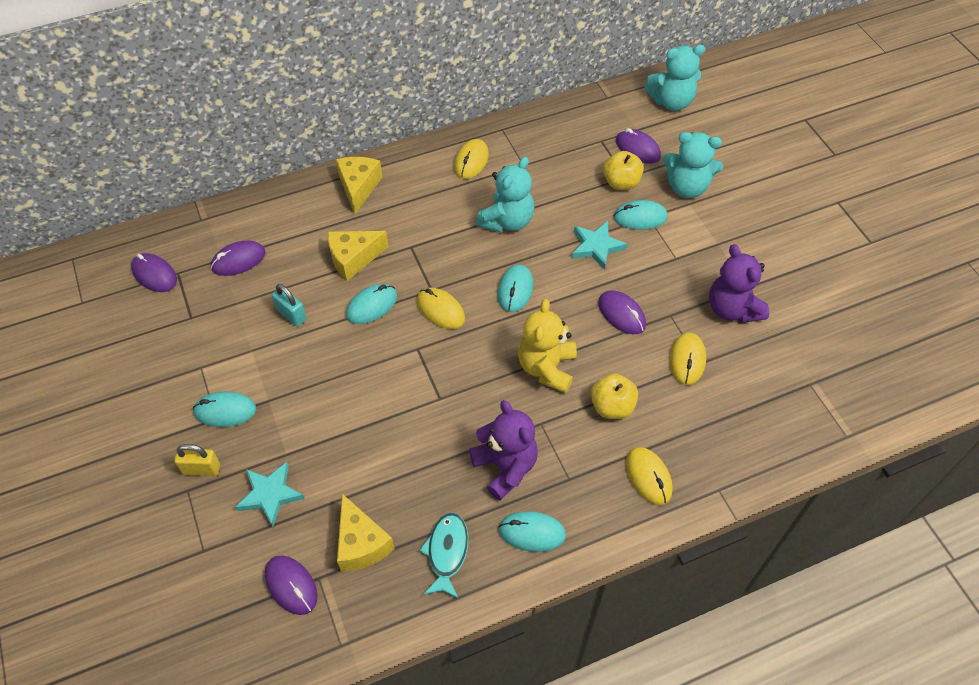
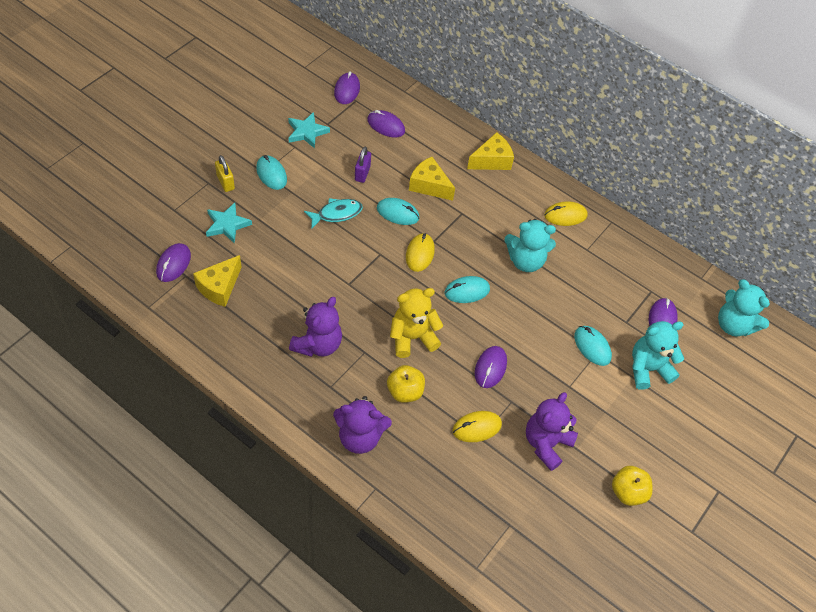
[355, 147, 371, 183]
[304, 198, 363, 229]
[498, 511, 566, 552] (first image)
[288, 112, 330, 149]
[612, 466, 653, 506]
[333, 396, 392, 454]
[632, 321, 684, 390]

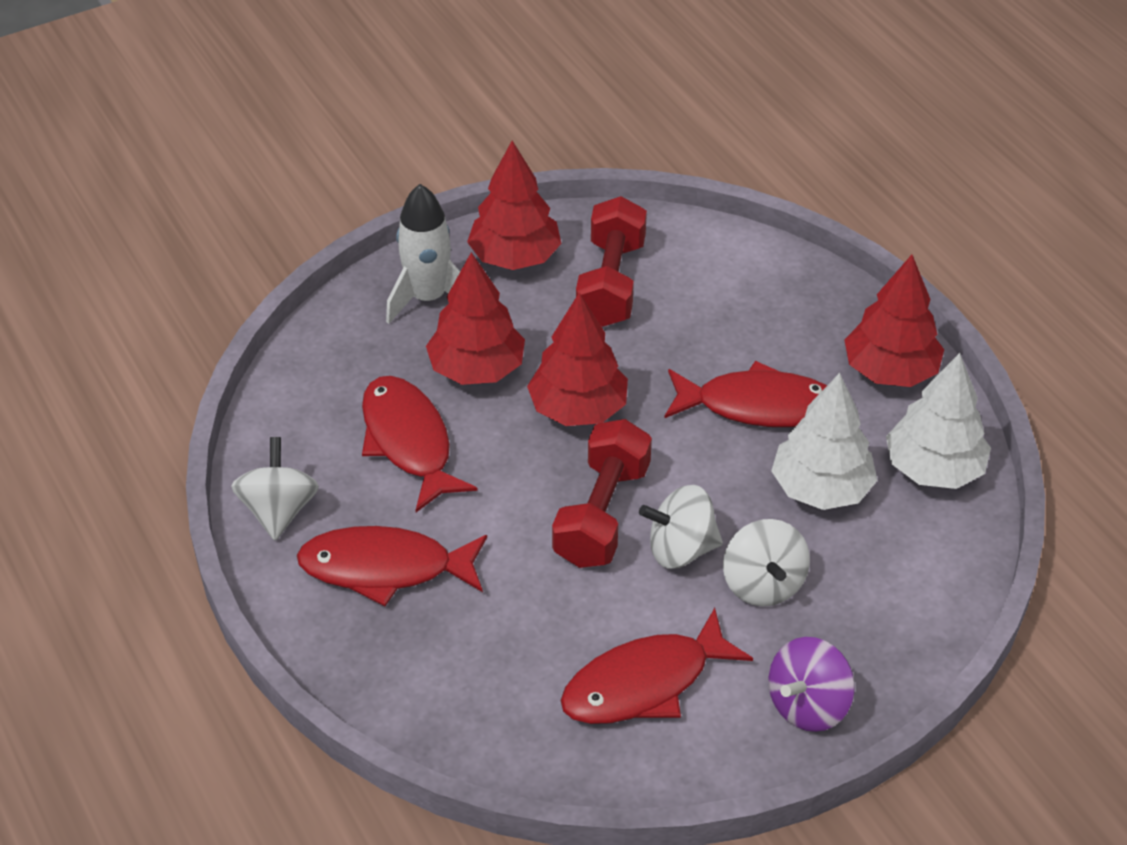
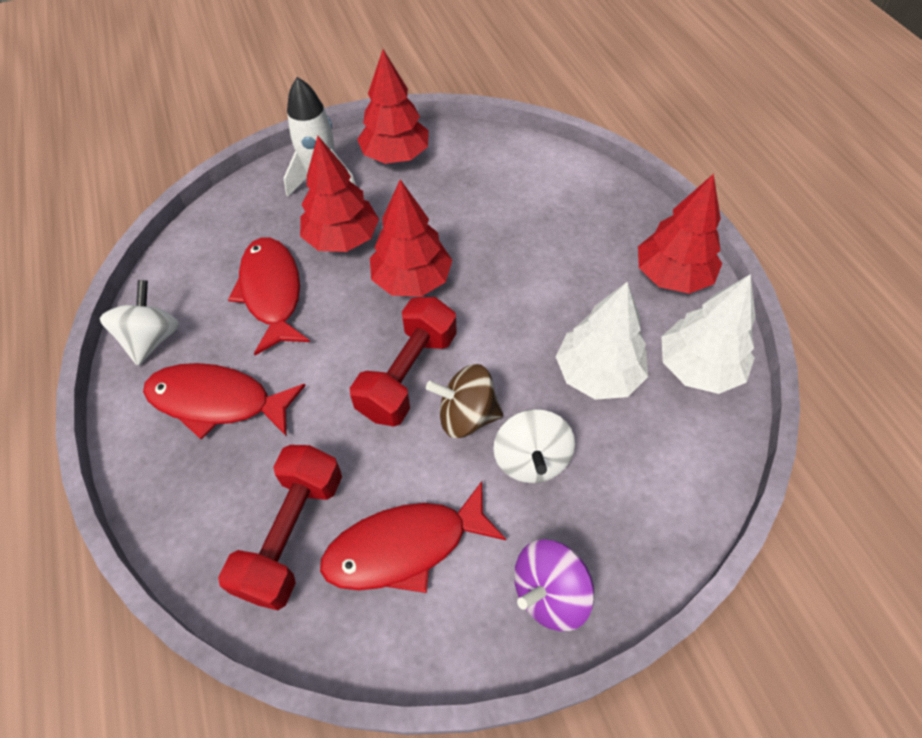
[218, 445, 342, 610]
[426, 364, 503, 438]
[664, 361, 827, 427] (first image)

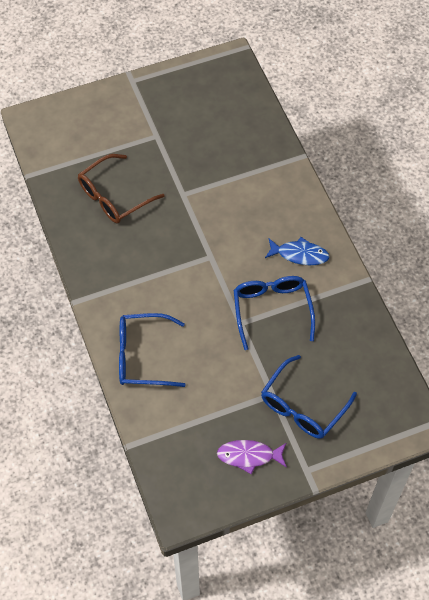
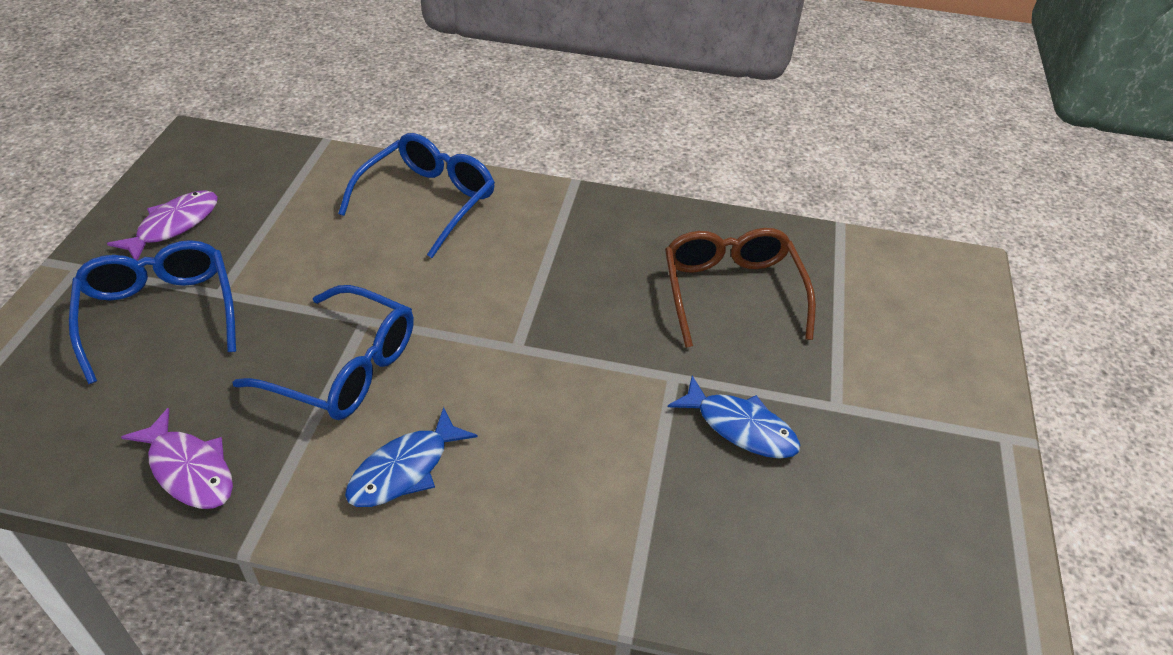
[121, 408, 233, 509]
[668, 376, 800, 459]

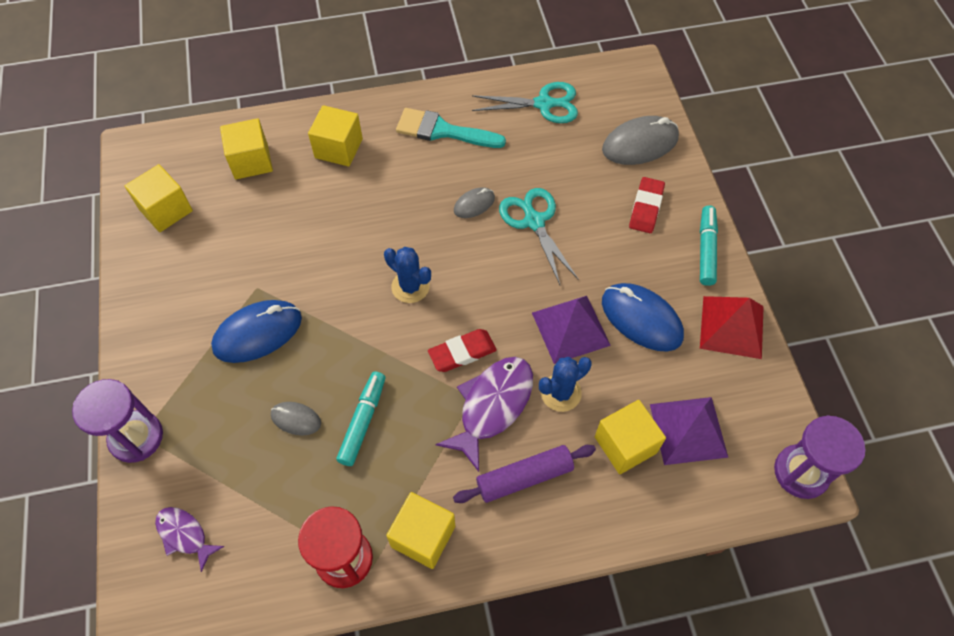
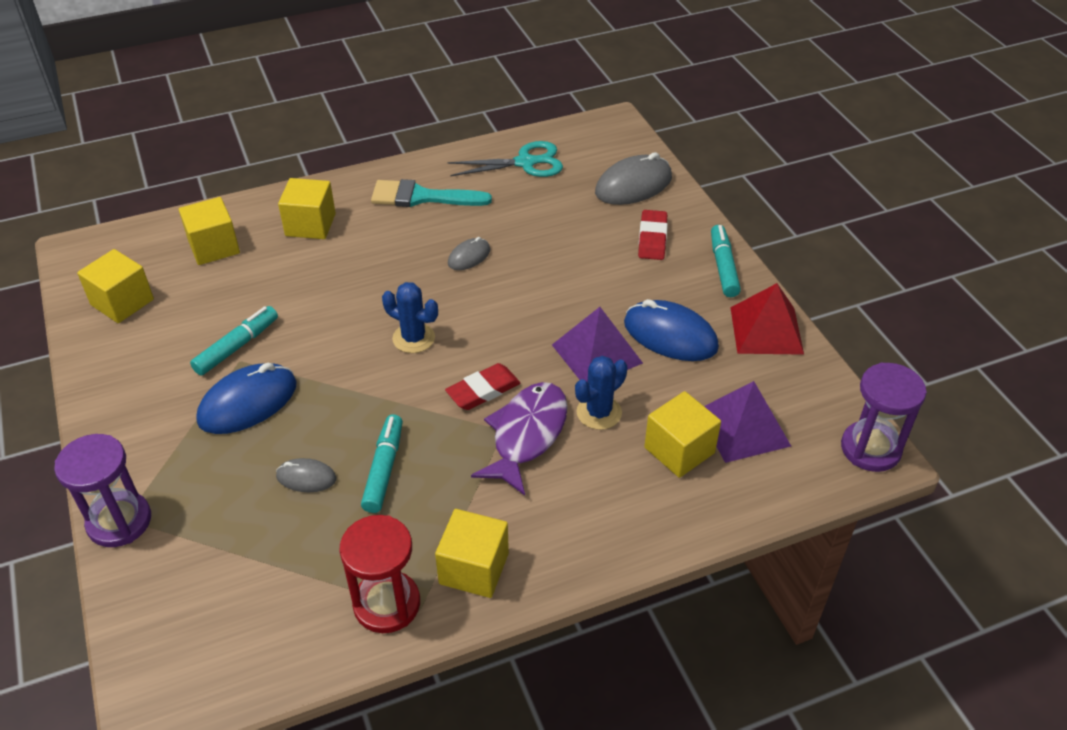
[155, 507, 224, 572] (first image)
[453, 445, 596, 503] (first image)
[499, 188, 579, 285] (first image)
[190, 306, 278, 376]

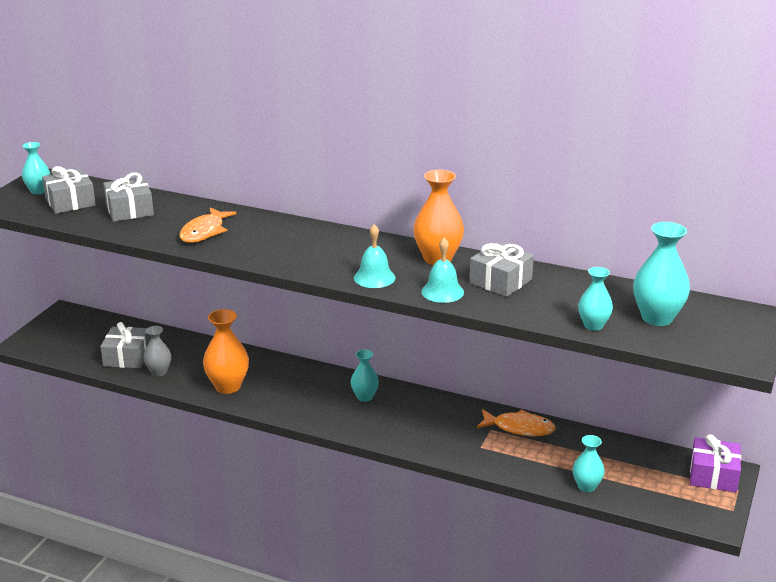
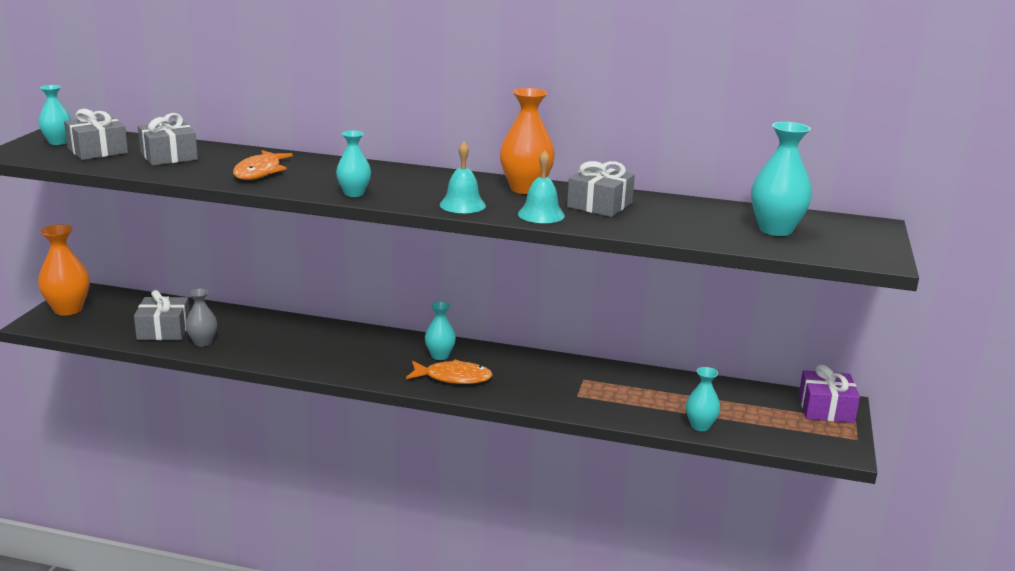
[38, 224, 90, 316]
[406, 359, 493, 384]
[336, 131, 371, 197]

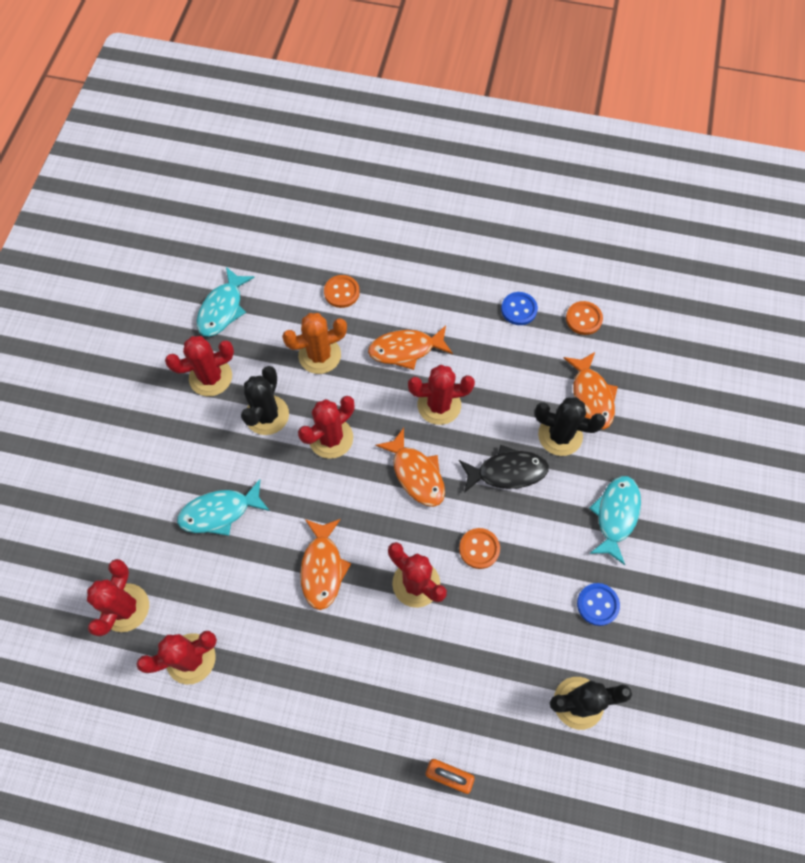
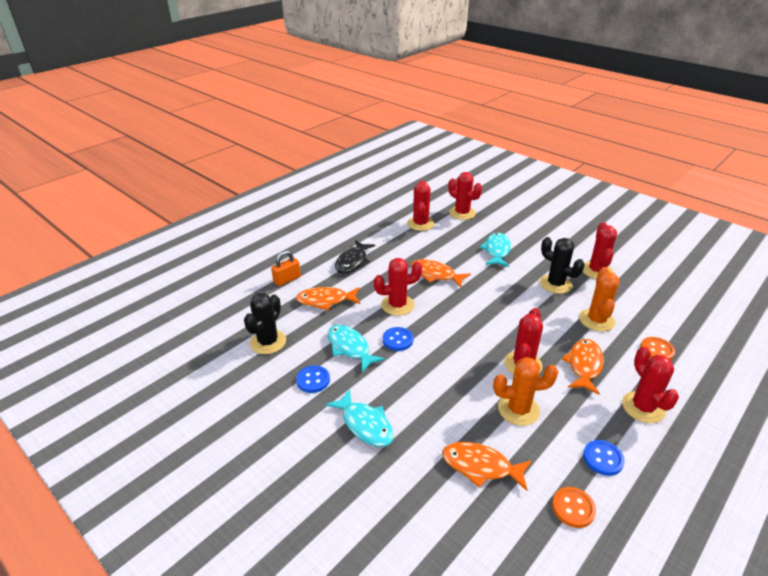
[328, 325, 385, 373]
[622, 346, 679, 423]
[296, 287, 360, 311]
[335, 240, 375, 273]
[383, 327, 414, 351]
[534, 397, 606, 456] (first image)
[493, 357, 558, 426]

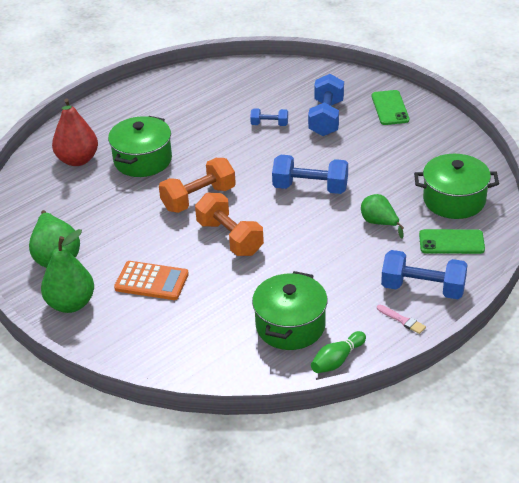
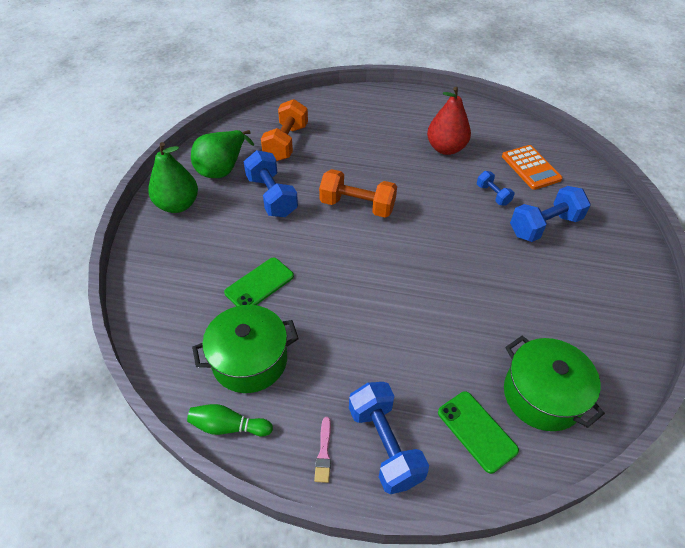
[427, 87, 471, 155]
[108, 116, 172, 177] (first image)
[502, 145, 563, 190]
[261, 99, 308, 161]
[244, 150, 298, 217]
[361, 194, 404, 239] (first image)
[224, 258, 294, 306]

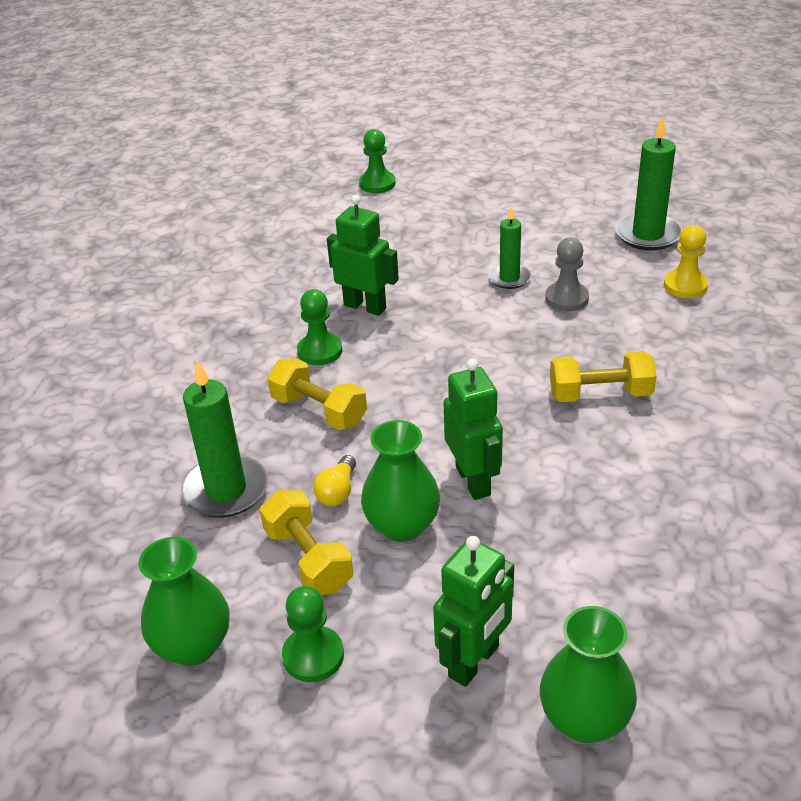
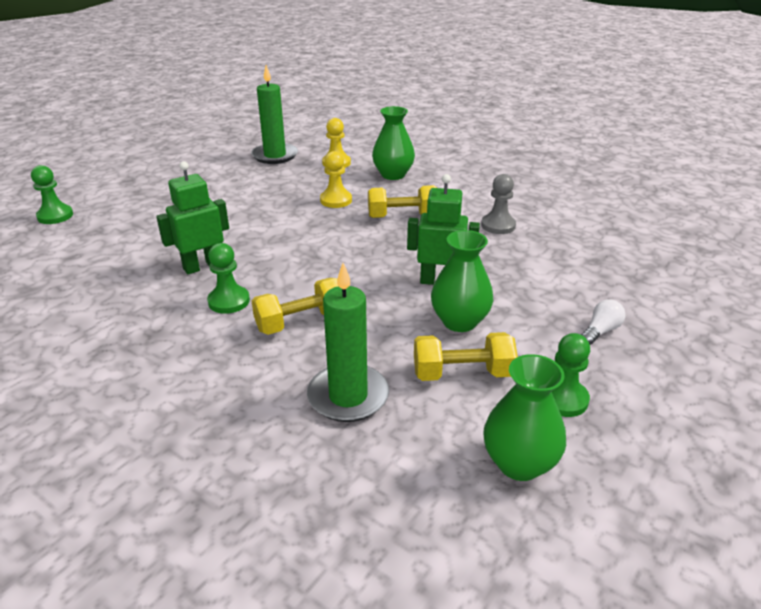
[313, 455, 356, 506] (first image)
[581, 299, 626, 345]
[488, 207, 531, 289] (first image)
[372, 106, 415, 180]
[481, 174, 516, 234]
[368, 185, 437, 218]
[320, 151, 352, 208]

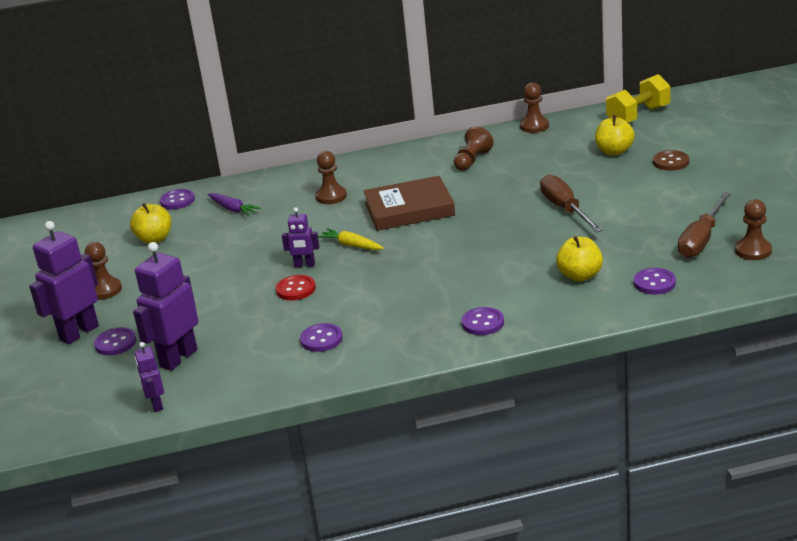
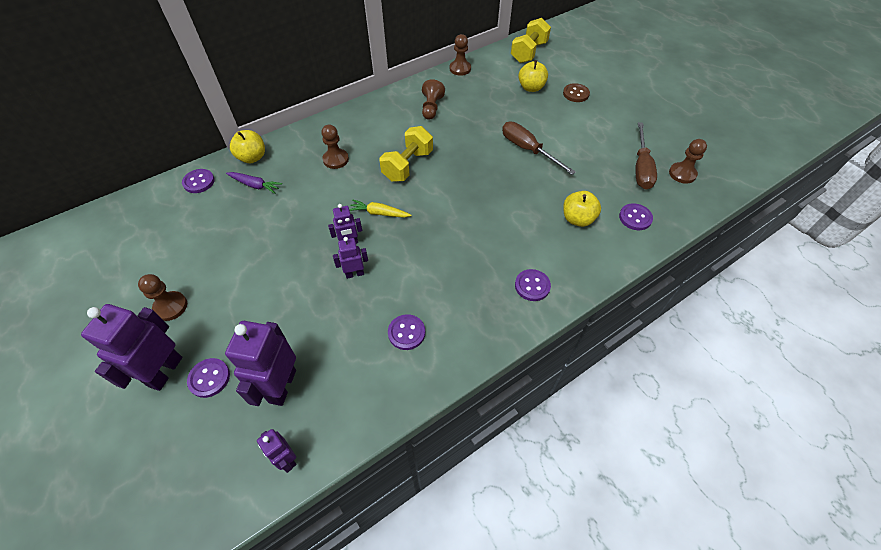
[230, 130, 265, 163]
[333, 237, 368, 279]
[379, 126, 433, 182]

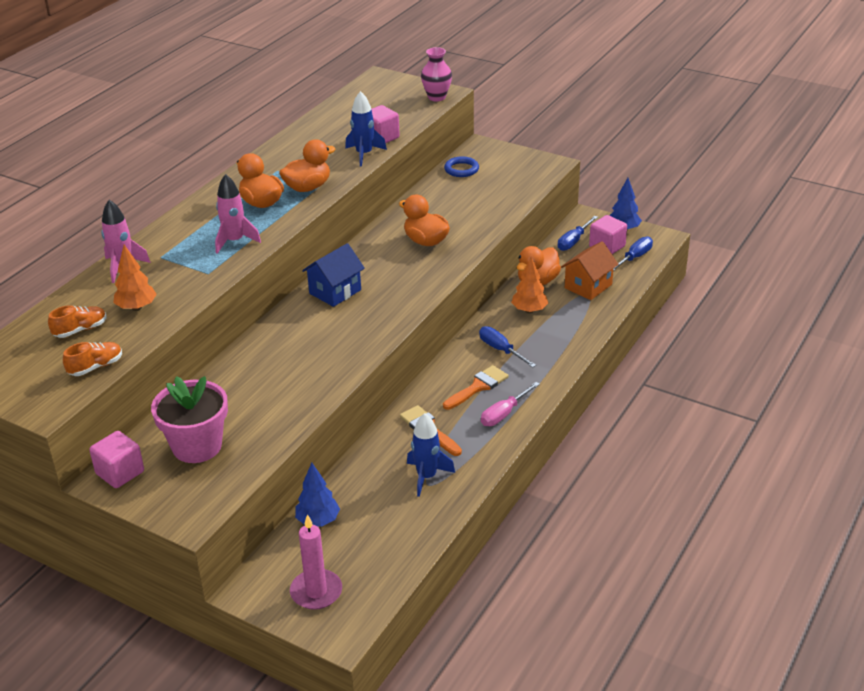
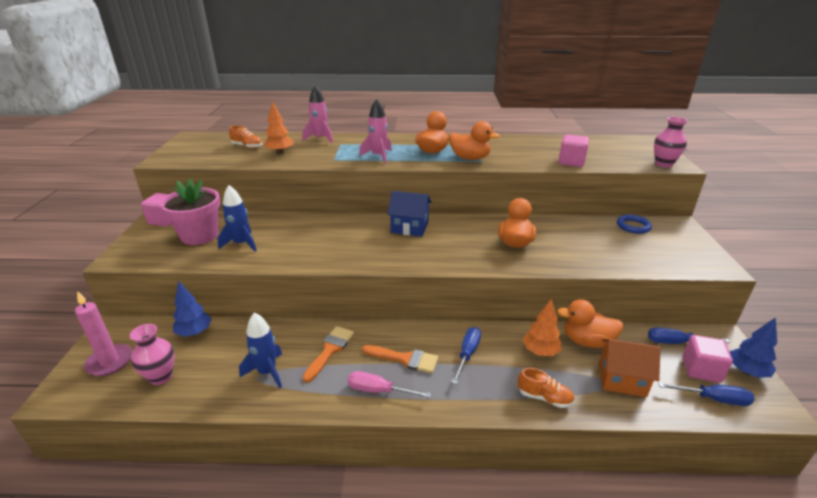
[518, 368, 575, 408]
[217, 185, 257, 252]
[130, 324, 175, 385]

